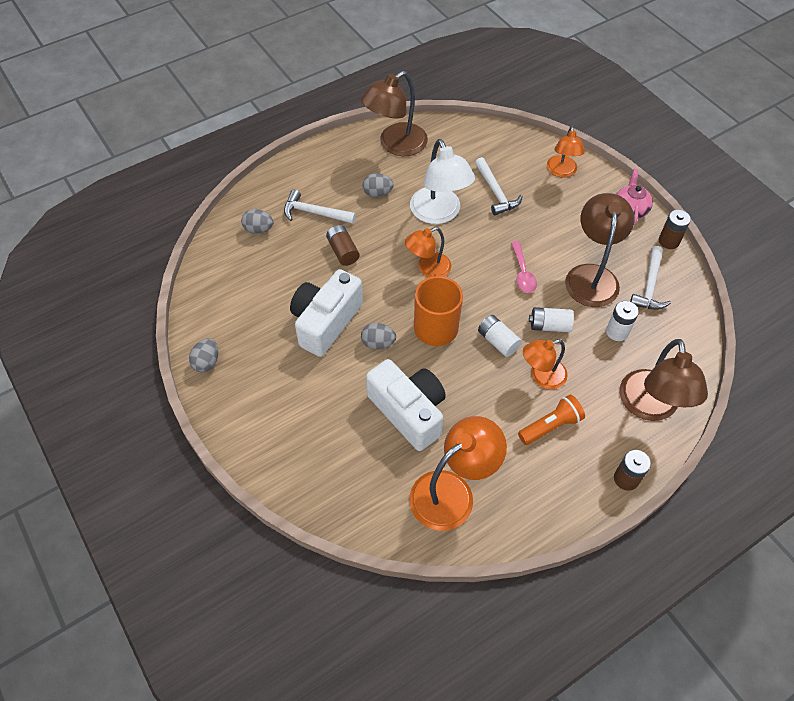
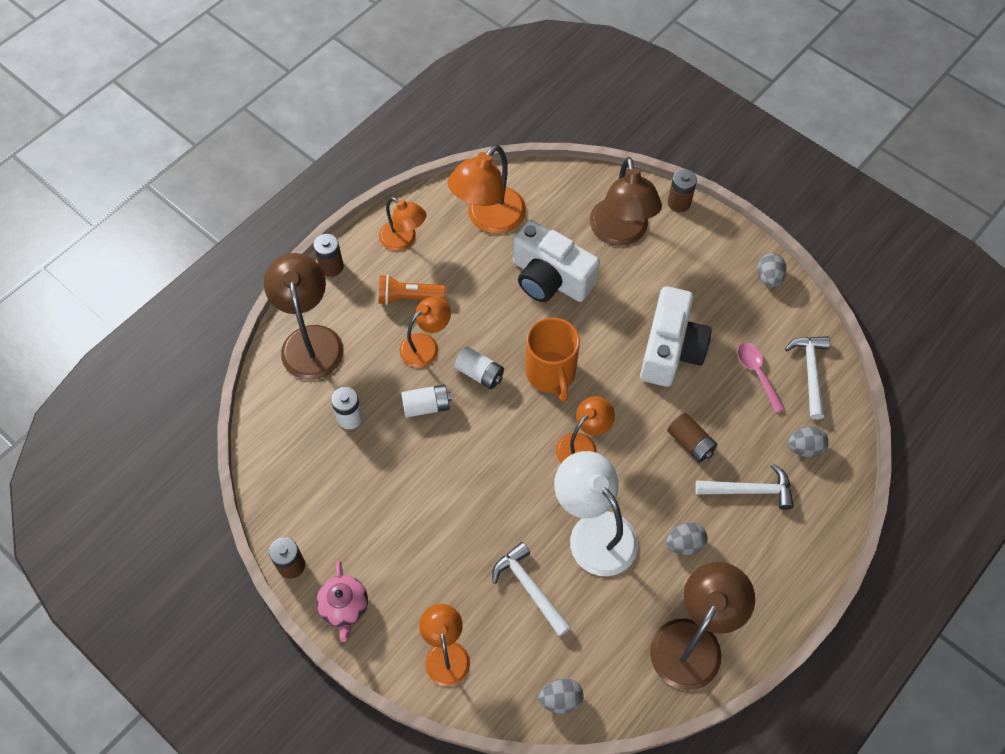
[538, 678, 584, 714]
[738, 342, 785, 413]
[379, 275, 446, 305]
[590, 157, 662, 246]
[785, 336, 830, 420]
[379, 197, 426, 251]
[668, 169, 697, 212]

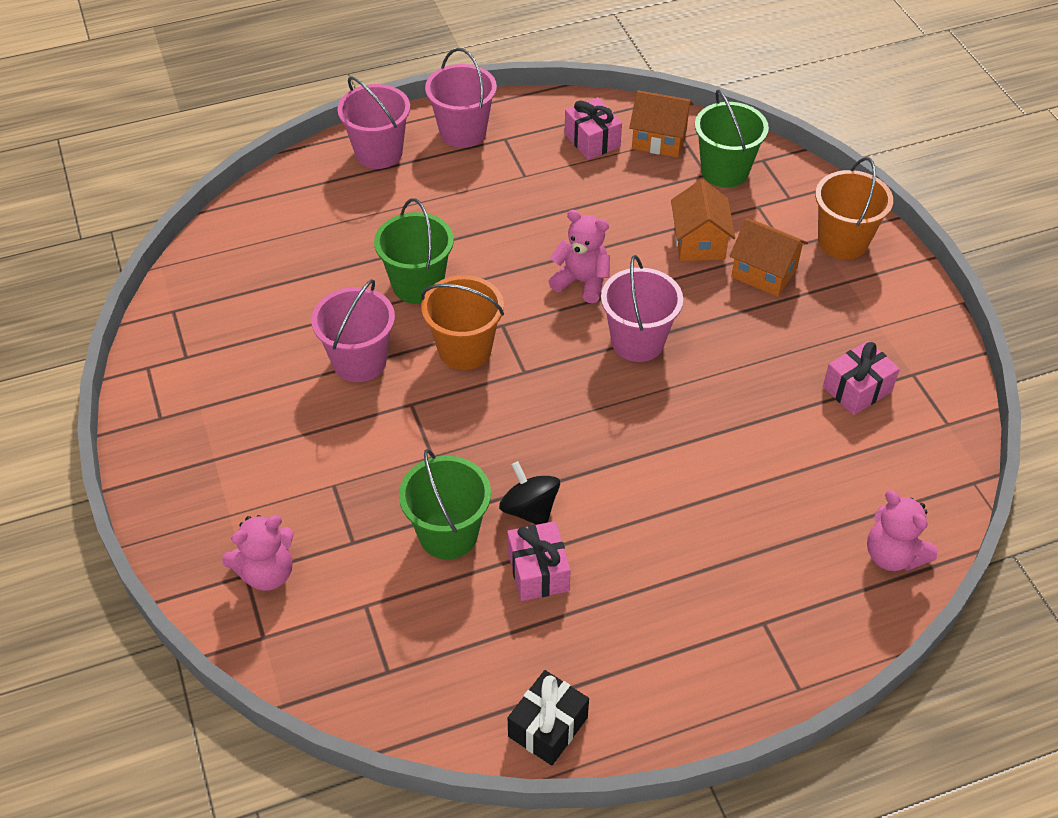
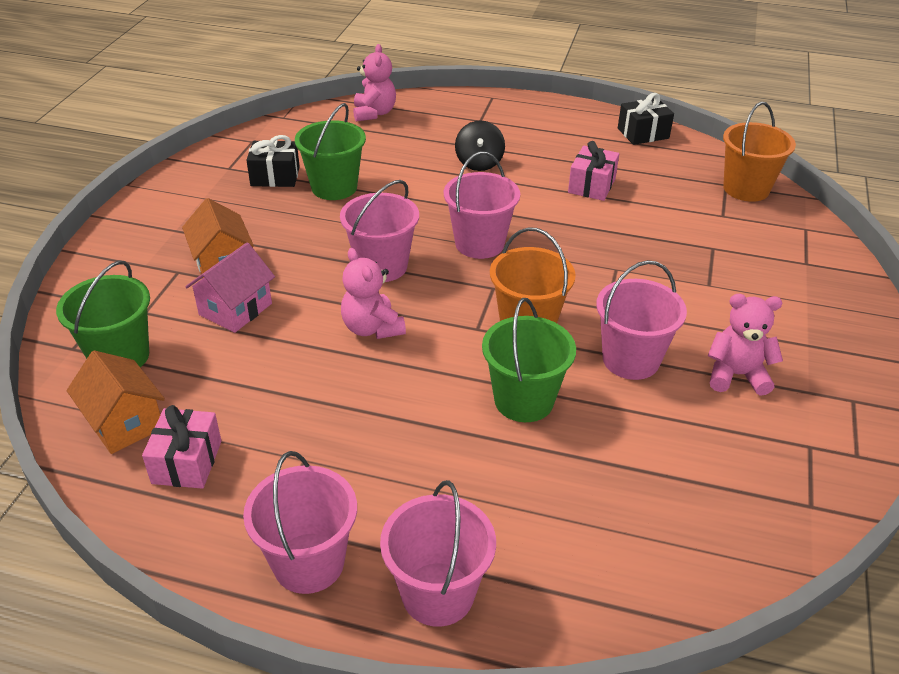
[708, 294, 783, 396]
[295, 103, 366, 200]
[455, 121, 505, 171]
[185, 242, 275, 333]
[723, 102, 796, 202]
[246, 135, 300, 187]
[444, 152, 520, 259]

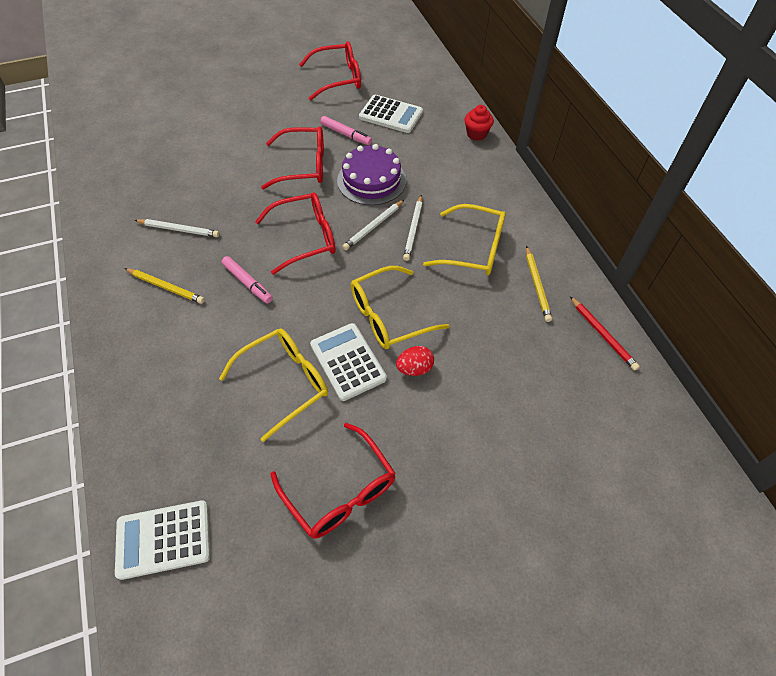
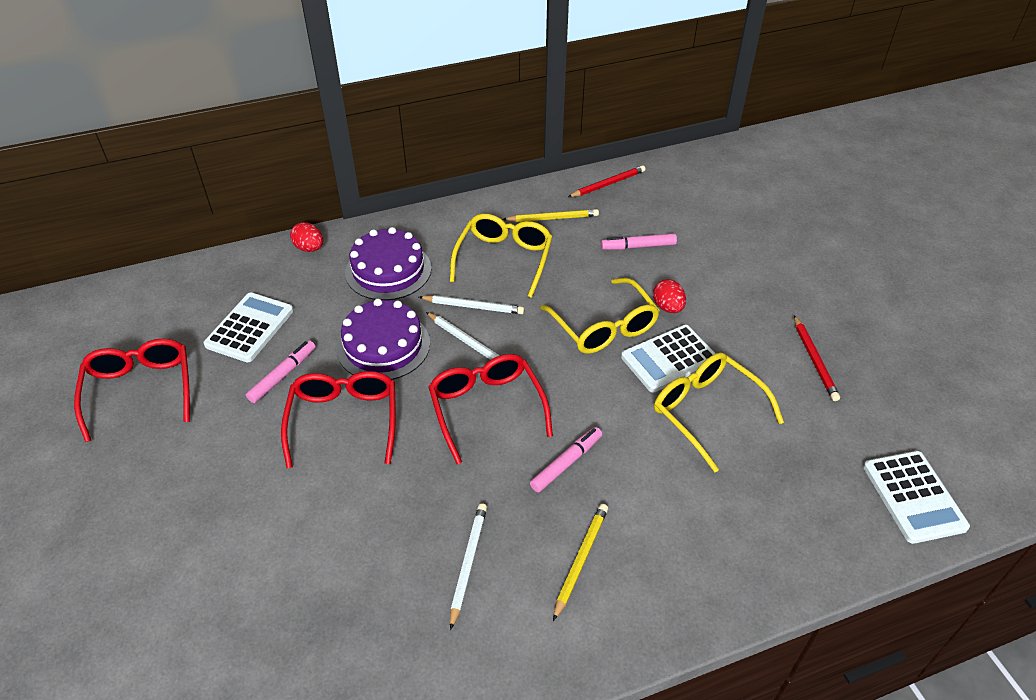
[794, 315, 840, 401]
[290, 222, 323, 252]
[345, 227, 431, 300]
[601, 233, 677, 250]

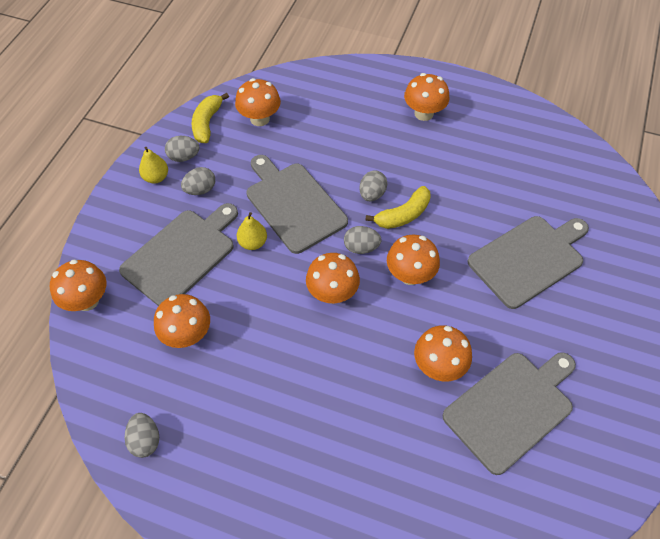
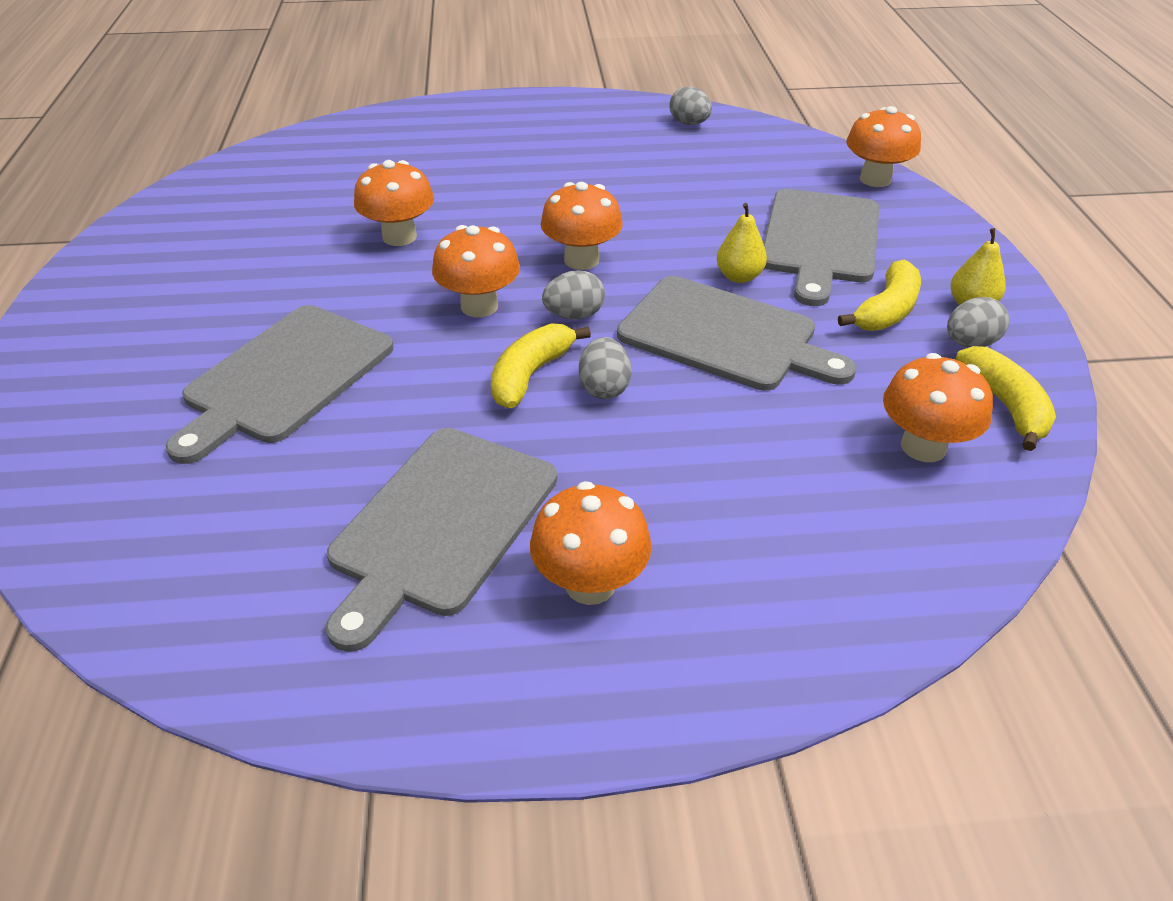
[154, 294, 210, 348] (first image)
[838, 259, 921, 331]
[326, 428, 557, 652]

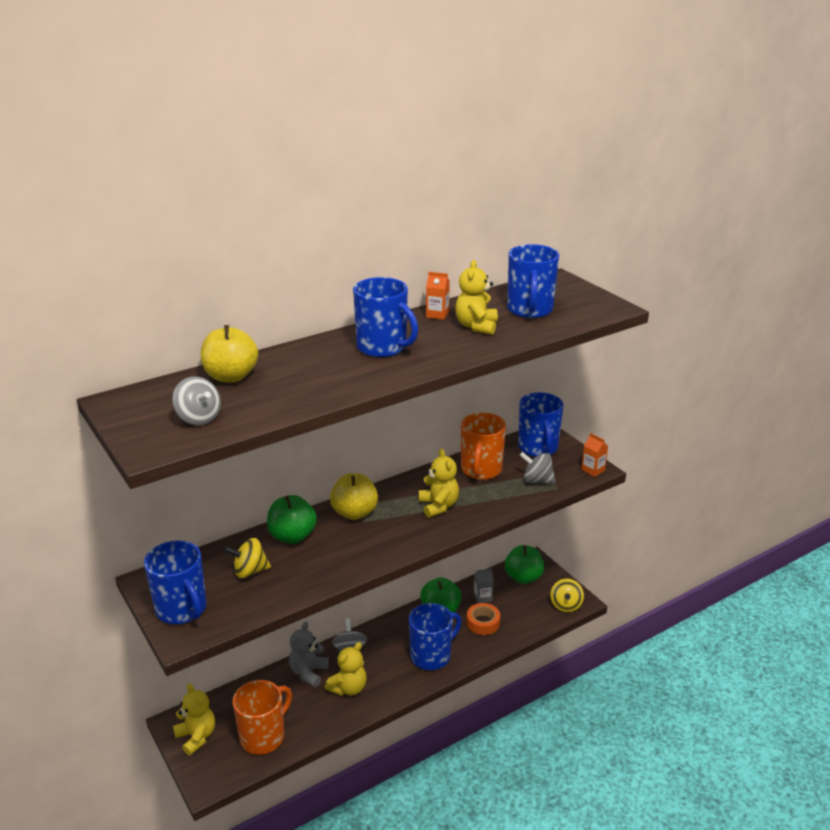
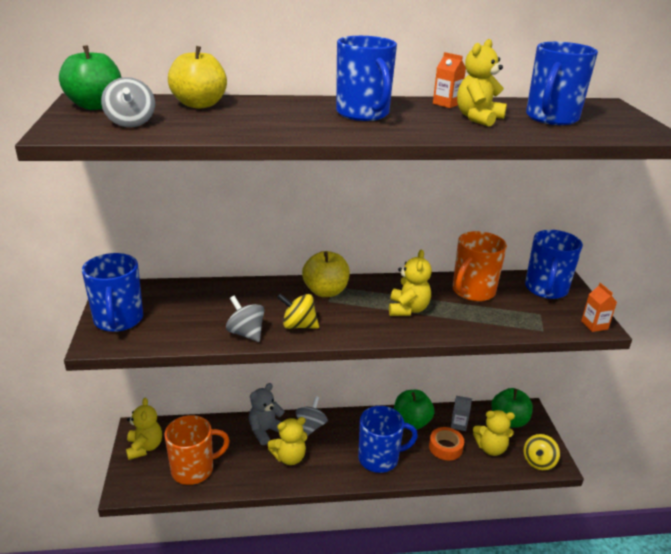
[277, 293, 319, 329]
[59, 45, 121, 110]
[226, 296, 264, 342]
[473, 410, 515, 456]

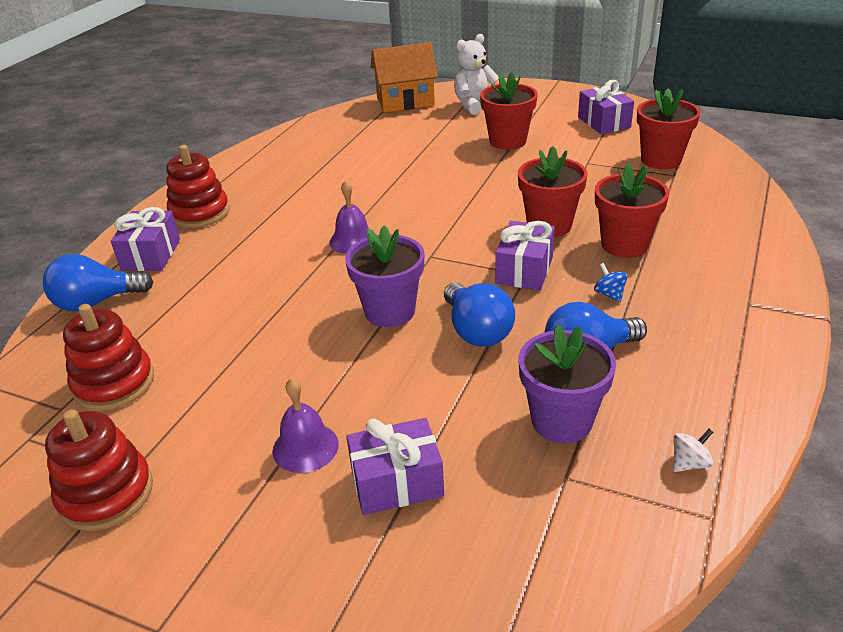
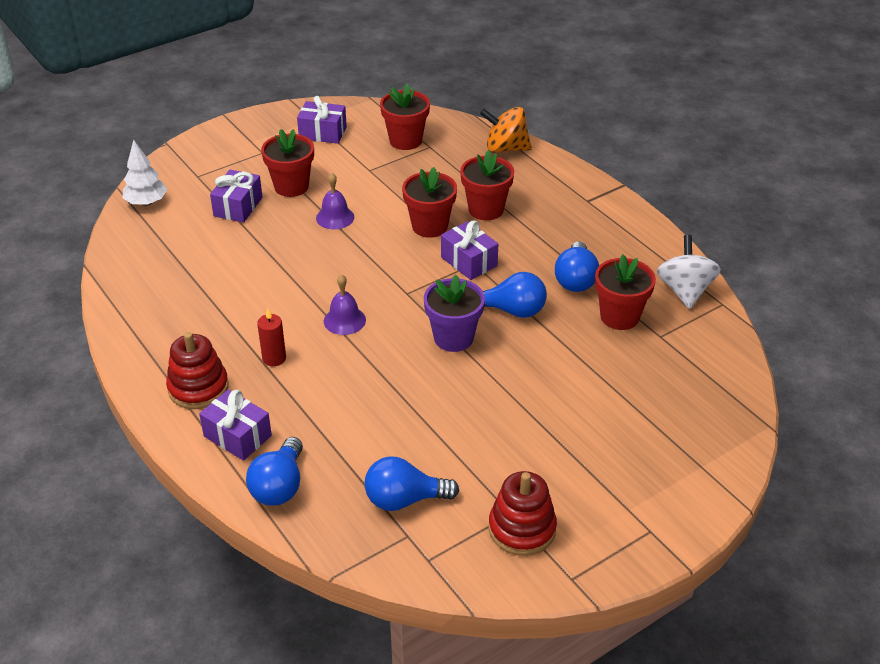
[364, 456, 459, 511]
[316, 173, 354, 229]
[210, 170, 263, 223]
[122, 140, 167, 206]
[454, 34, 499, 115] (first image)
[595, 255, 656, 330]
[594, 263, 628, 302] (first image)
[657, 235, 721, 309]
[257, 308, 286, 366]
[480, 107, 532, 153]

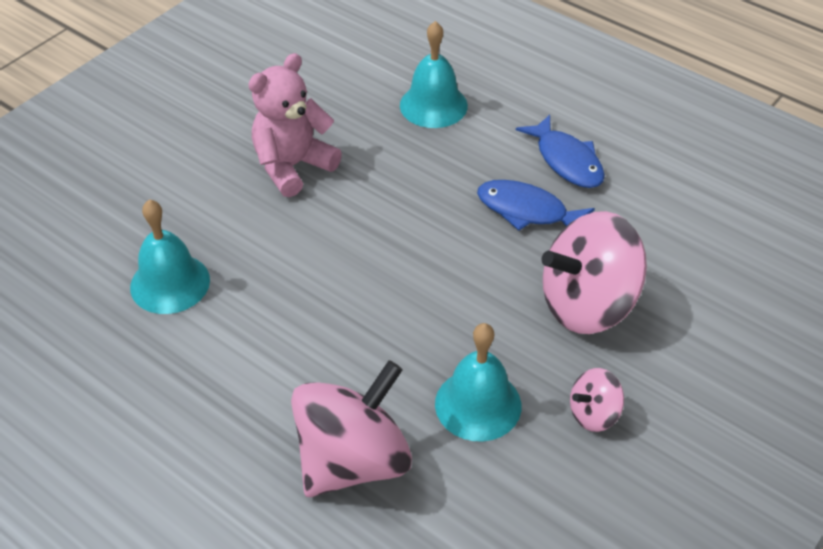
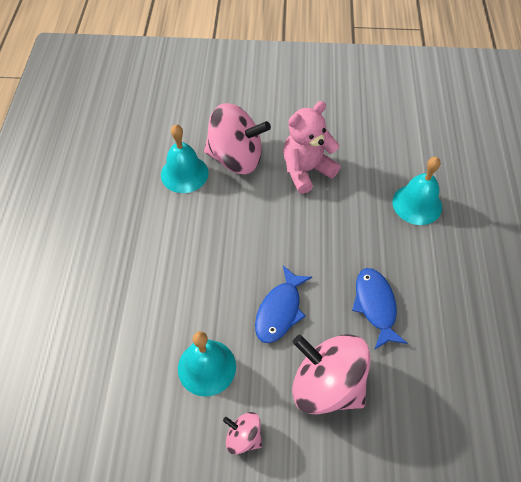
[283, 101, 340, 194]
[204, 103, 271, 174]
[255, 265, 312, 343]

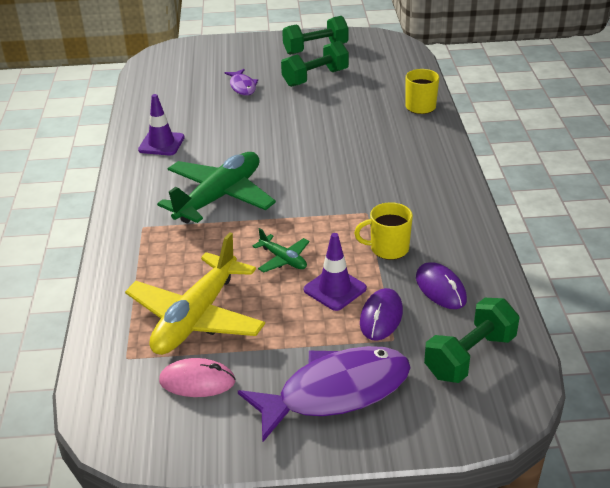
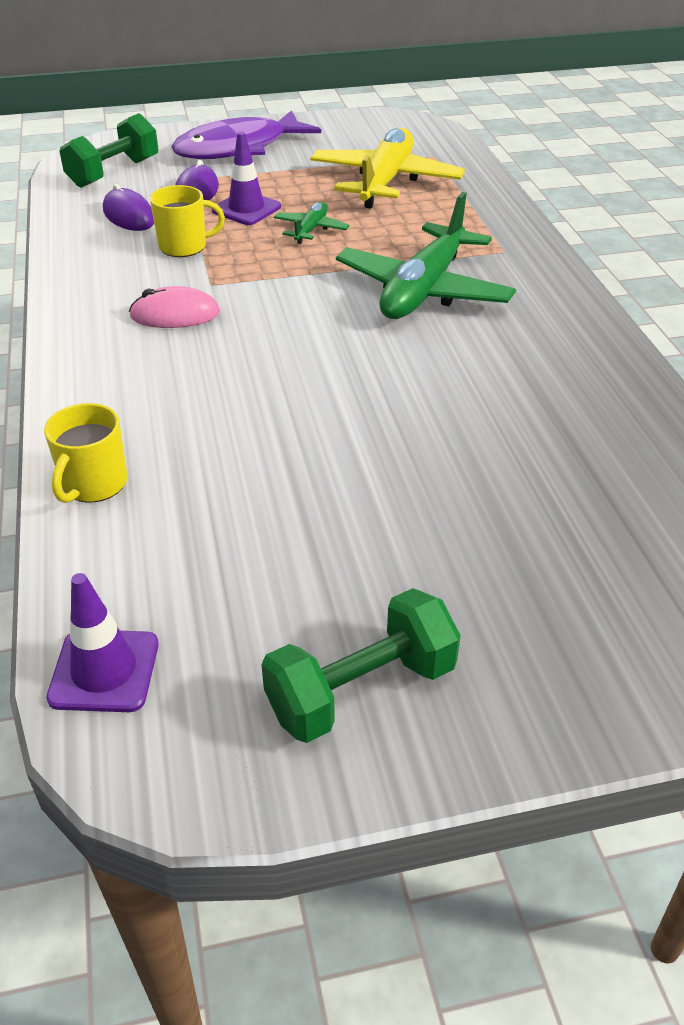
[46, 573, 159, 712]
[129, 286, 220, 328]
[224, 69, 258, 96] (first image)
[274, 202, 350, 244]
[281, 41, 349, 87] (first image)

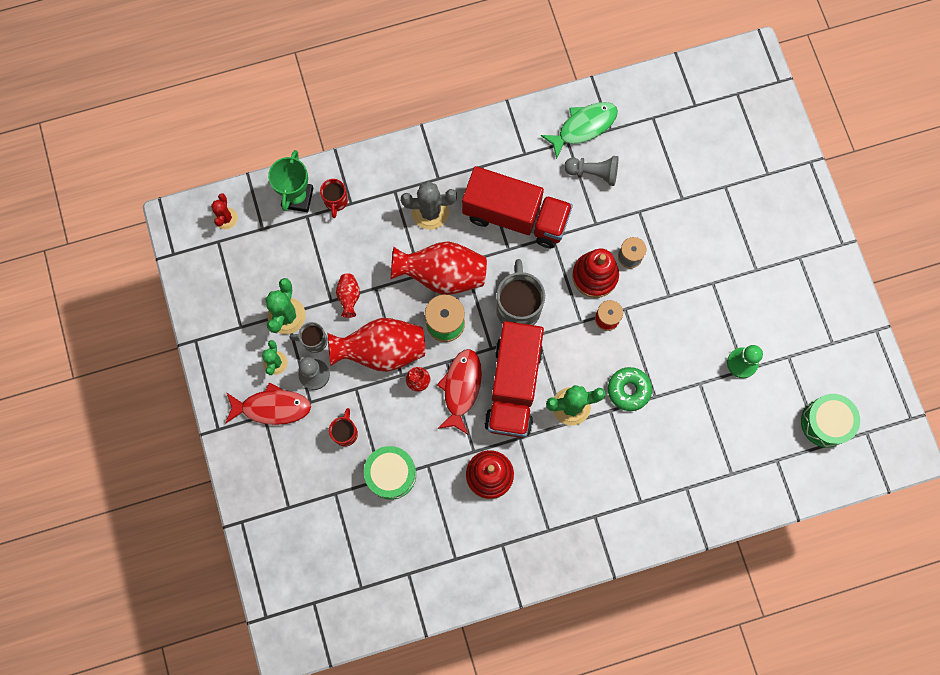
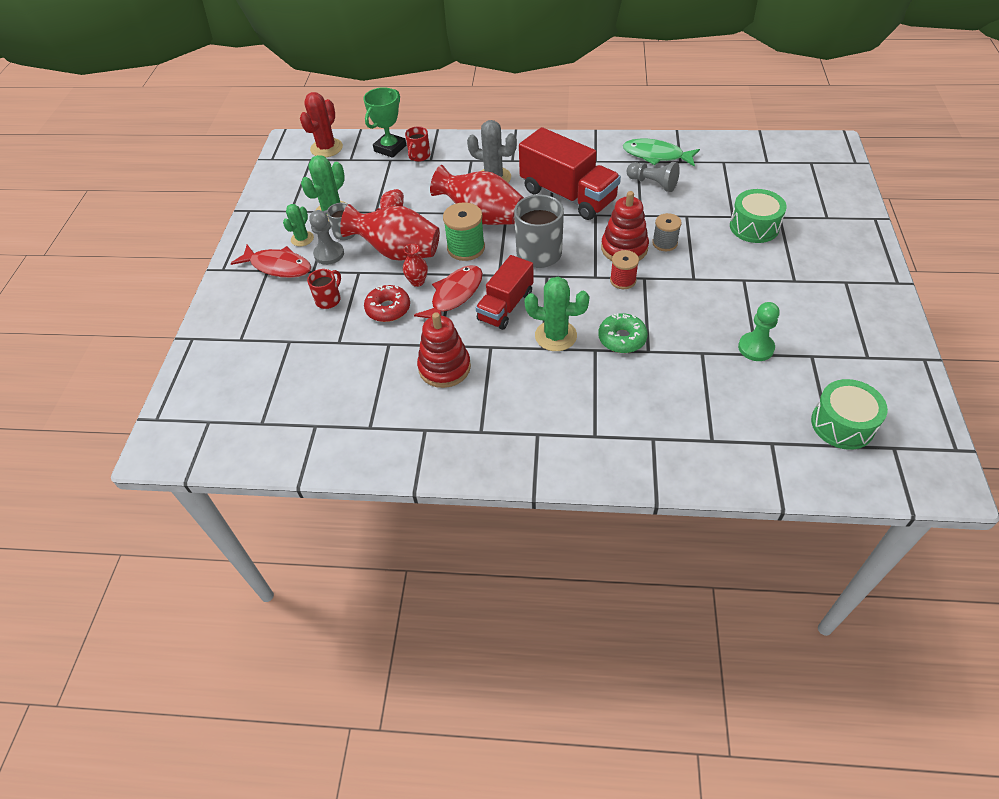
[300, 92, 343, 157]
[730, 189, 787, 243]
[476, 255, 534, 330]
[623, 139, 700, 167]
[364, 285, 410, 322]

